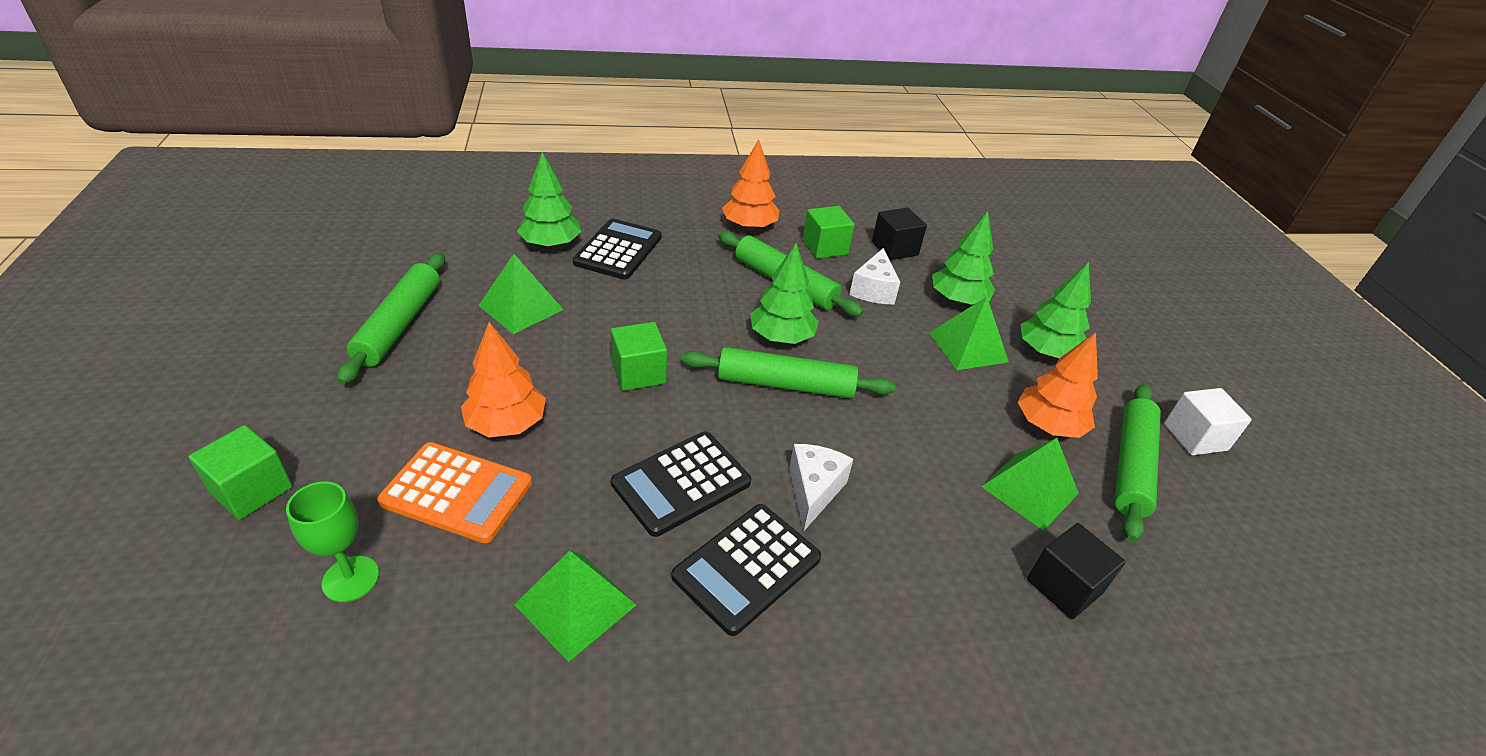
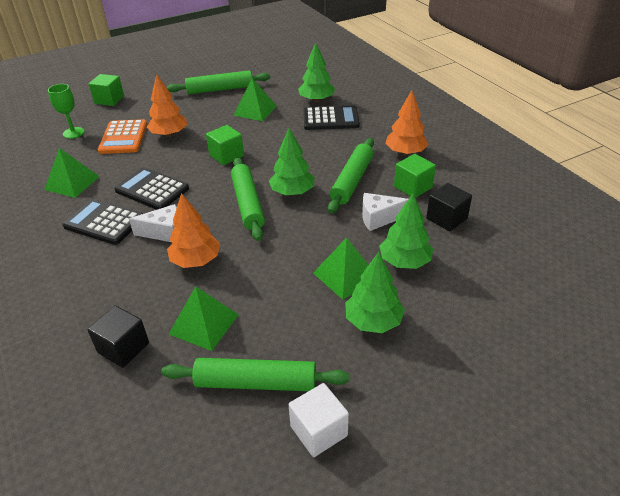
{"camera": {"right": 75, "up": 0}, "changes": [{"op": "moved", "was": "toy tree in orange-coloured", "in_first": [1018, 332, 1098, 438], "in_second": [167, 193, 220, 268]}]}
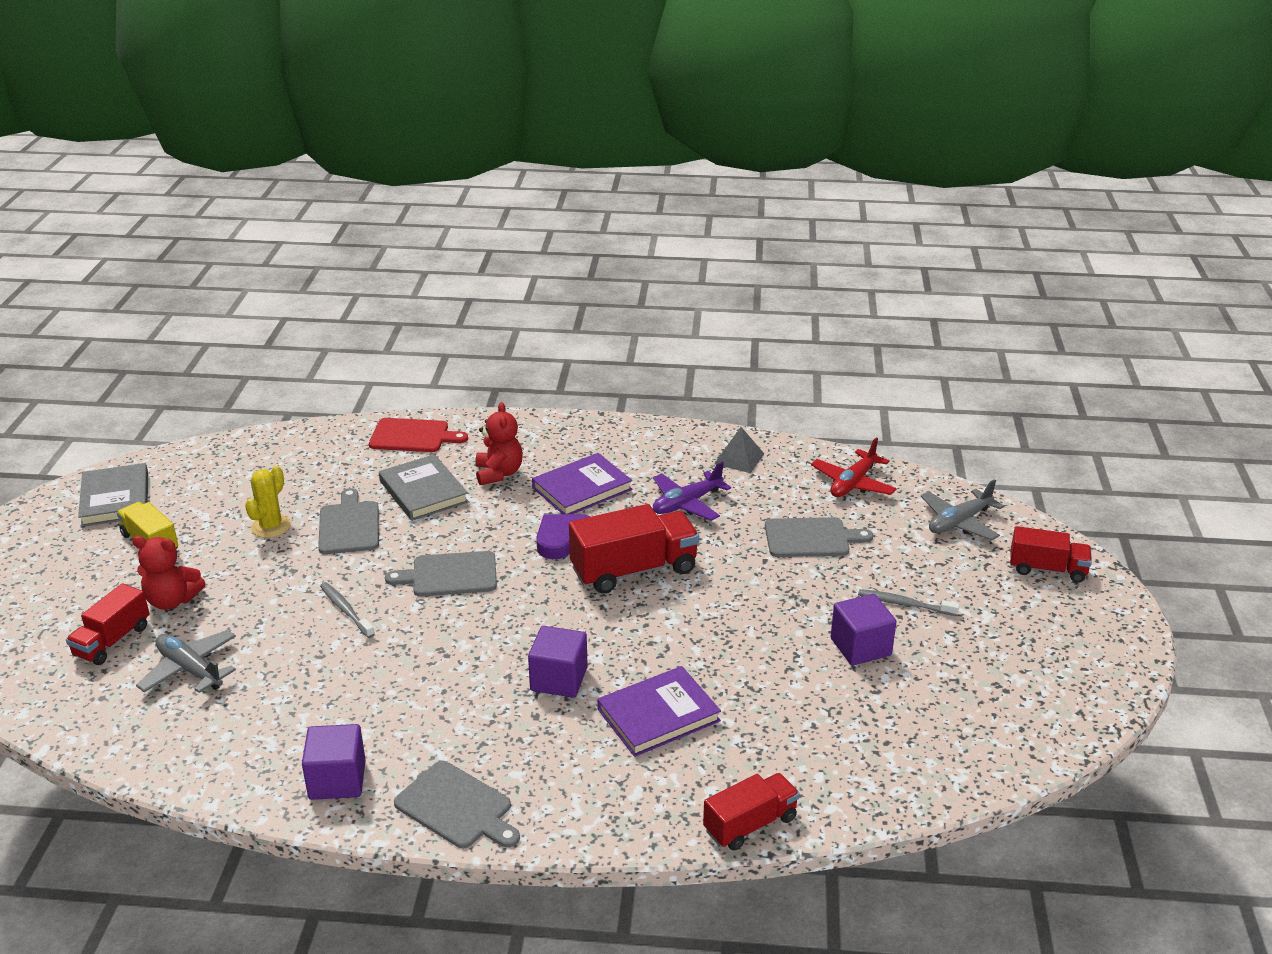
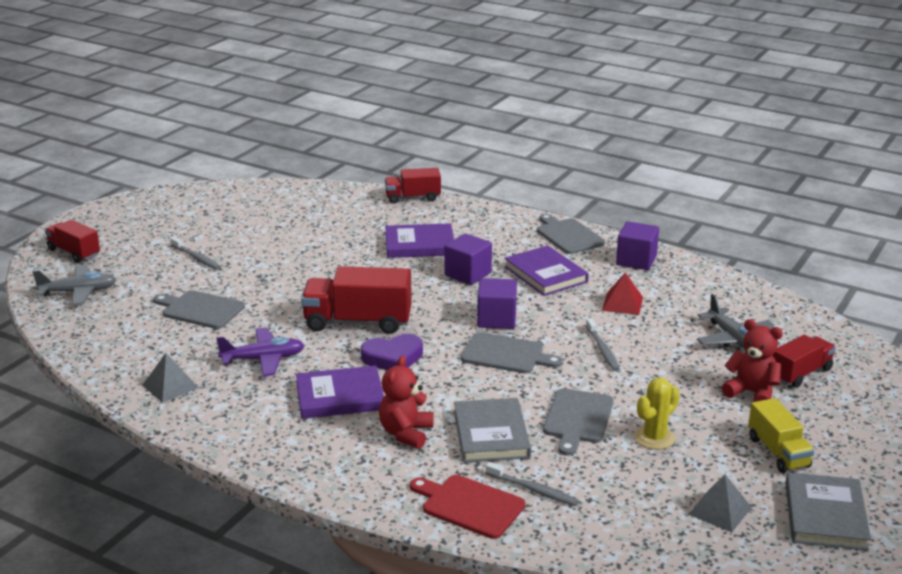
{"camera": {"right": -155, "up": -5}, "changes": [{"op": "moved", "was": "solid cube in purple", "in_first": [831, 594, 896, 666], "in_second": [477, 278, 517, 329]}, {"op": "added", "now": "dental brush in grey", "in_second": [486, 462, 579, 506]}, {"op": "added", "now": "hardcover in purple", "in_second": [504, 245, 589, 296]}, {"op": "added", "now": "pyramid in red", "in_second": [602, 273, 643, 315]}, {"op": "added", "now": "pyramid in grey", "in_second": [688, 474, 752, 532]}, {"op": "removed", "was": "plane in red", "in_first": [811, 437, 897, 497]}]}
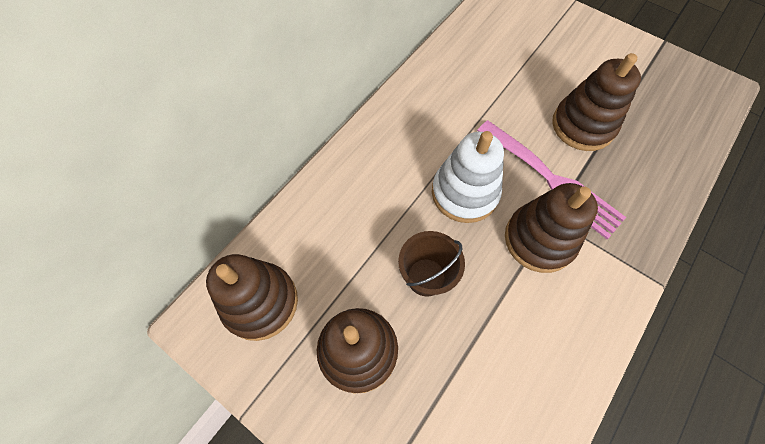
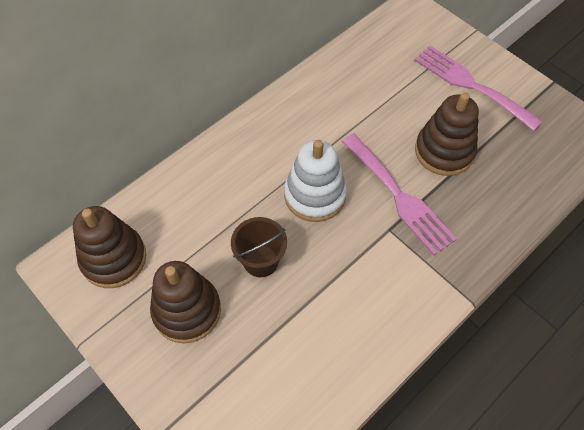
{"camera": {"right": 10, "up": -5}, "changes": [{"op": "added", "now": "fork in rose-pink", "in_second": [414, 45, 543, 131]}, {"op": "removed", "was": "stacking rings in dark brown", "in_first": [505, 183, 598, 273]}]}
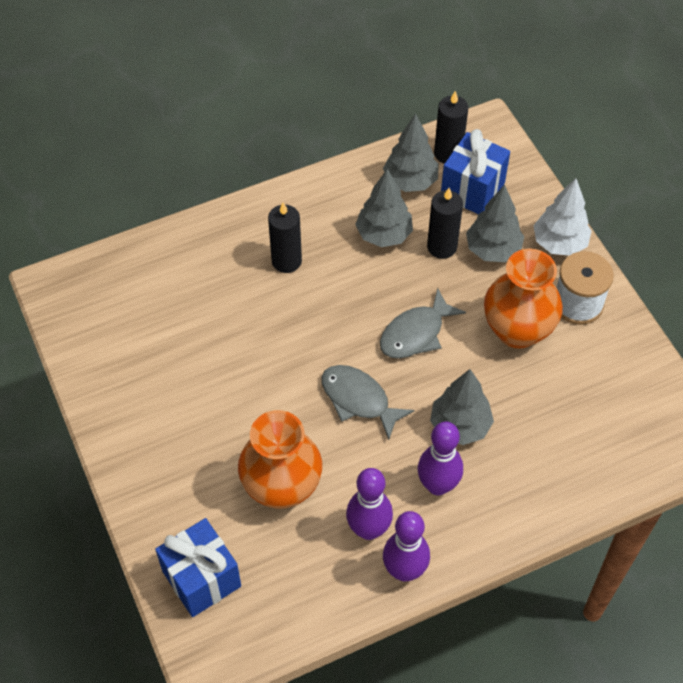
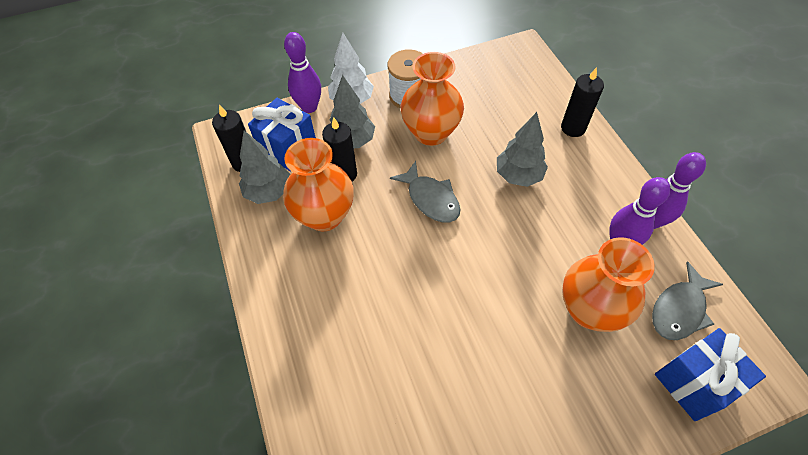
{"camera": {"right": -85, "up": 0}, "changes": [{"op": "replaced", "was": "toy tree in grey", "now": "flower vase in orange-coloured", "in_first": [355, 169, 413, 247], "in_second": [283, 138, 354, 231]}, {"op": "moved", "was": "tenpin in purple", "in_first": [417, 421, 463, 496], "in_second": [284, 32, 321, 113]}, {"op": "moved", "was": "pillar candle in jet-black", "in_first": [268, 203, 302, 273], "in_second": [561, 67, 604, 137]}, {"op": "moved", "was": "fish in grey", "in_first": [321, 365, 414, 440], "in_second": [652, 261, 723, 340]}]}
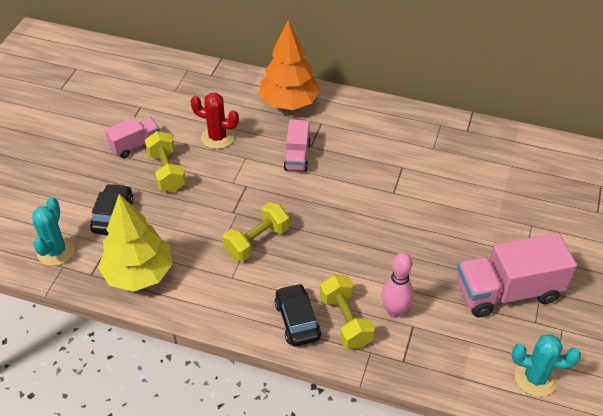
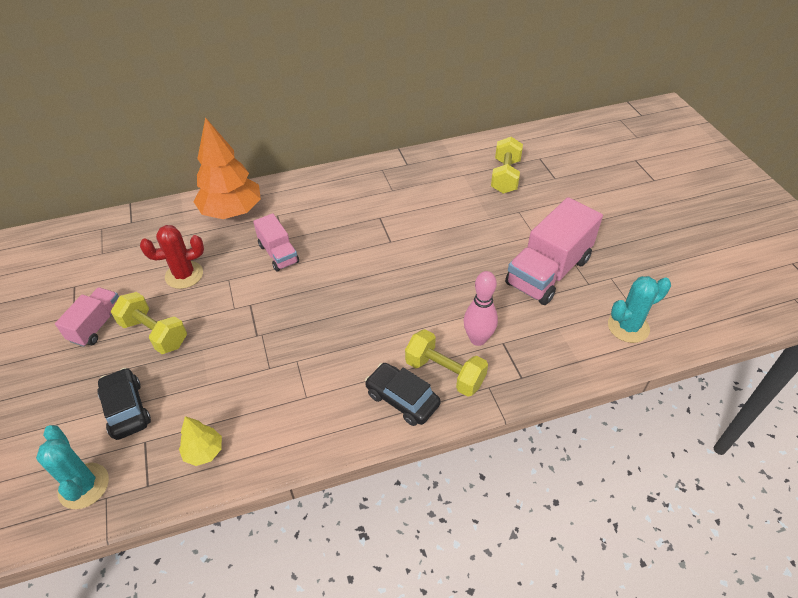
{"camera": {"right": -35, "up": 0}, "changes": [{"op": "resized", "was": "toy tree in bright yellow", "in_first": [98, 194, 173, 292], "in_second": [179, 416, 222, 466], "ratio": 0.47}, {"op": "moved", "was": "dumbbell in bright yellow", "in_first": [222, 202, 289, 262], "in_second": [491, 137, 523, 194]}]}
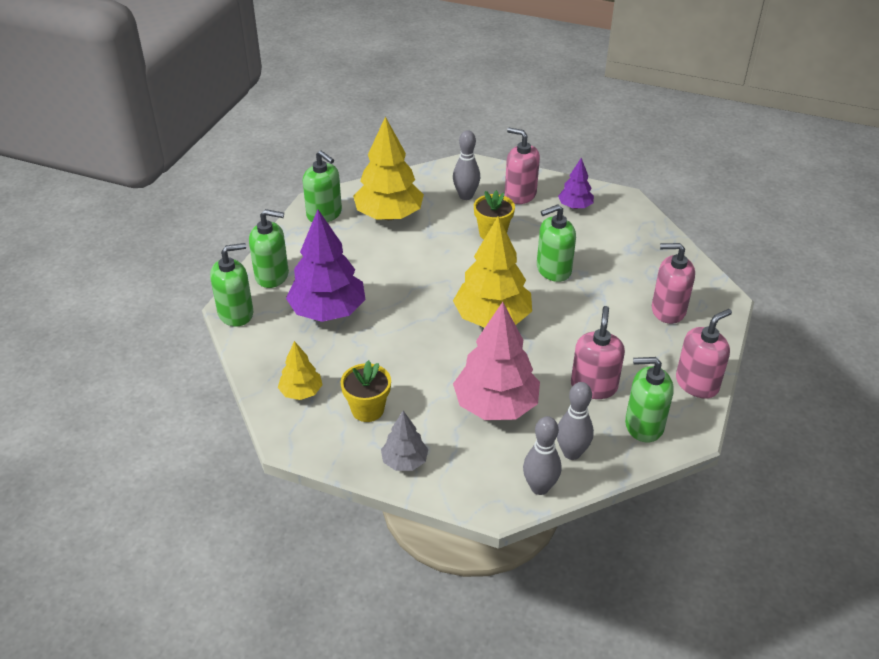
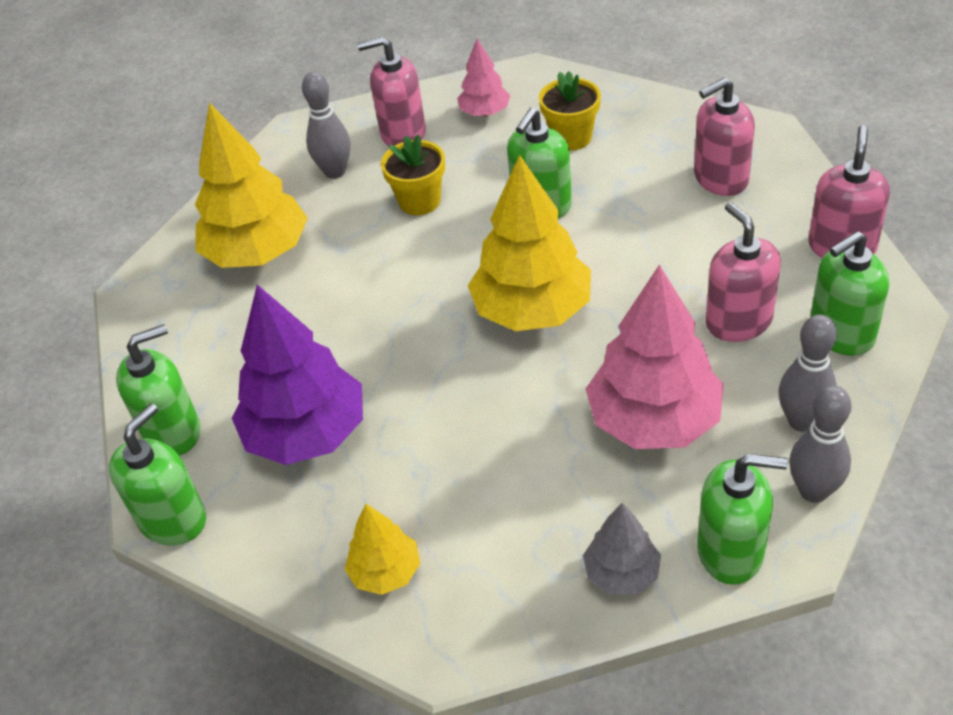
{"camera": {"right": -30, "up": 5}, "changes": [{"op": "recoloured", "was": "toy tree in purple", "now": "toy tree in rose-pink", "in_first": [558, 158, 594, 209], "in_second": [457, 39, 511, 116]}, {"op": "moved", "was": "potted plant in bright yellow", "in_first": [341, 360, 391, 422], "in_second": [539, 71, 601, 151]}, {"op": "moved", "was": "soap pump in green", "in_first": [303, 150, 342, 223], "in_second": [697, 454, 788, 585]}]}
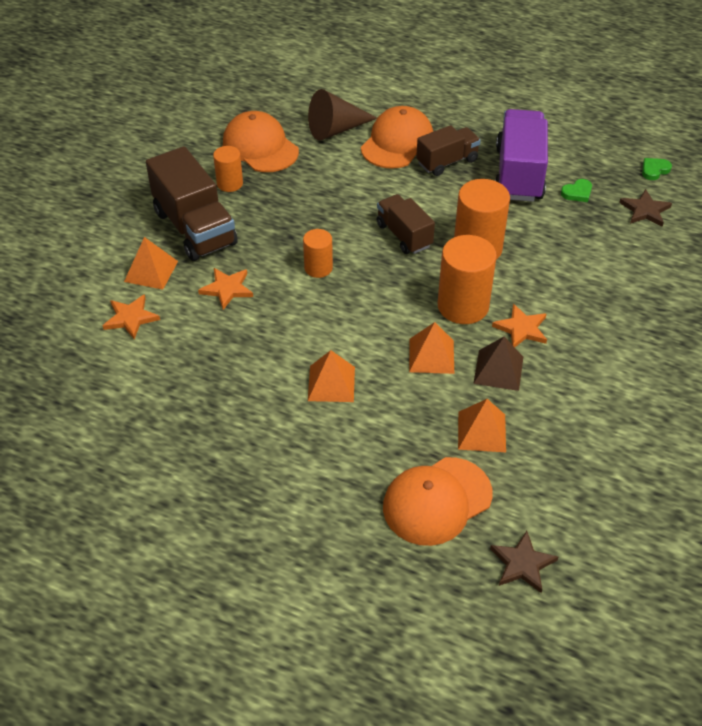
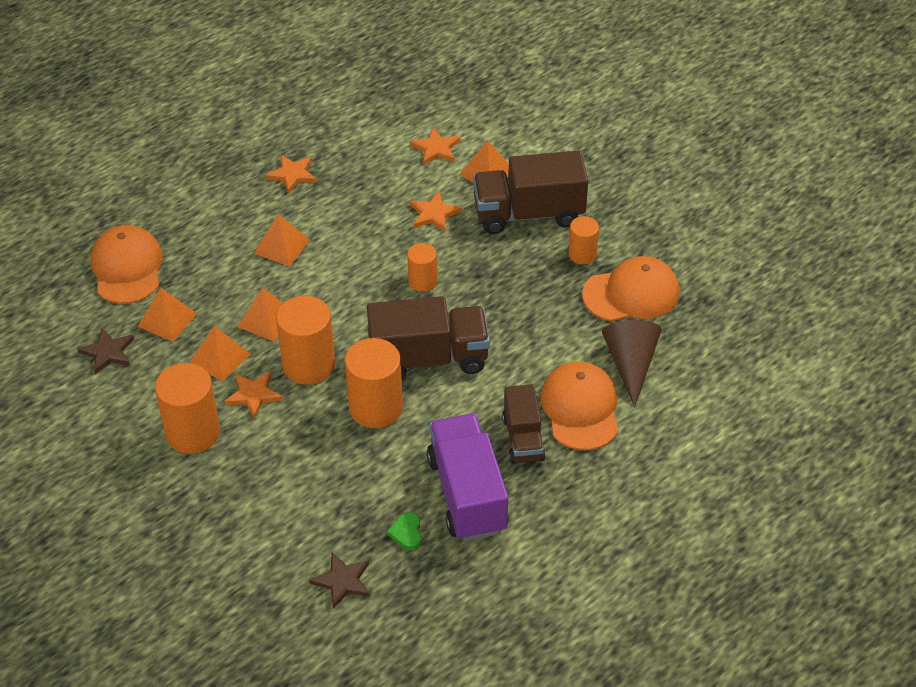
{"camera": {"right": 115, "up": 0}, "changes": [{"op": "moved", "was": "star in dark brown", "in_first": [490, 531, 558, 593], "in_second": [78, 328, 134, 374]}, {"op": "added", "now": "cylinder in orange-coloured", "in_second": [155, 363, 220, 454]}, {"op": "recoloured", "was": "pyramid in dark brown", "now": "pyramid in orange-coloured", "in_first": [473, 336, 523, 391], "in_second": [189, 326, 251, 381]}, {"op": "added", "now": "star in orange-coloured", "in_second": [265, 155, 317, 194]}, {"op": "resized", "was": "toy truck in dark brown", "in_first": [377, 194, 435, 254], "in_second": [367, 296, 490, 379], "ratio": 1.65}, {"op": "turned", "was": "toy truck in purple", "in_first": [495, 109, 548, 202], "in_second": [427, 414, 509, 541], "clockwise": -135}, {"op": "turned", "was": "peaked cap in orange-coloured", "in_first": [361, 106, 433, 169], "in_second": [541, 362, 619, 450], "clockwise": -150}, {"op": "removed", "was": "heart in green", "in_first": [642, 158, 672, 180]}]}
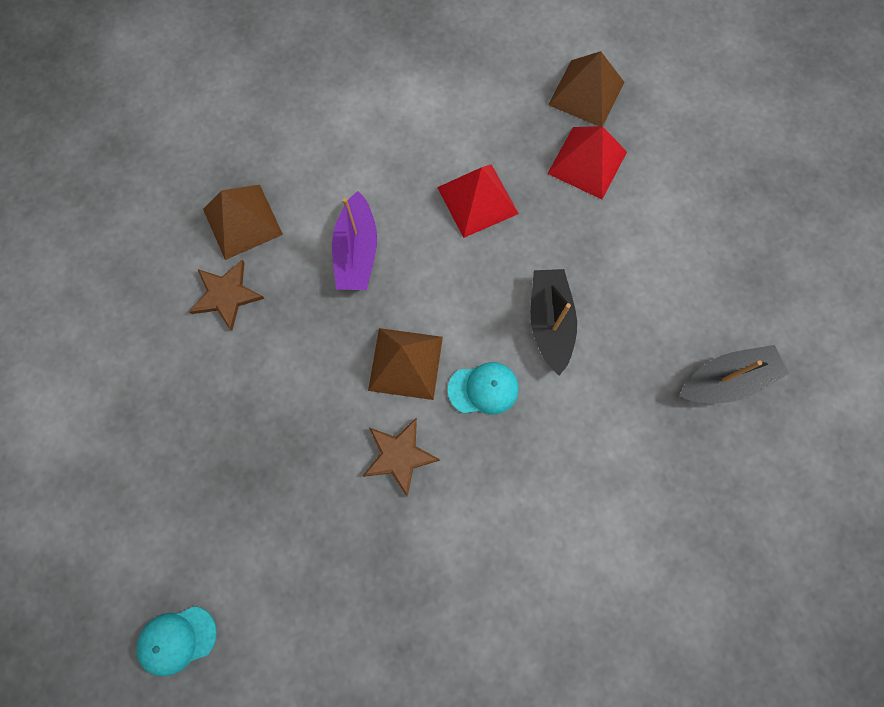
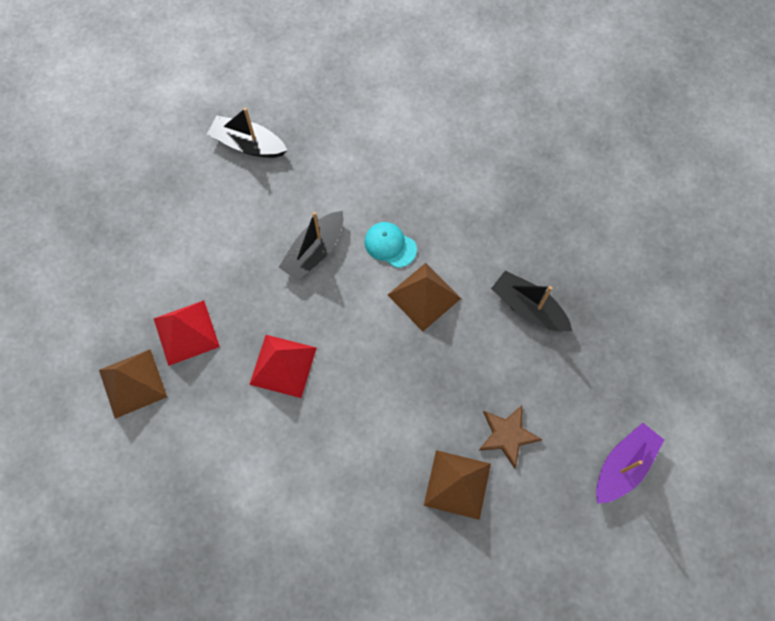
{"camera": {"right": -140, "up": -5}, "changes": [{"op": "added", "now": "toy boat in jet-black", "in_second": [491, 271, 572, 332]}, {"op": "moved", "was": "toy boat in purple", "in_first": [332, 191, 377, 290], "in_second": [596, 423, 664, 504]}, {"op": "removed", "was": "peaked cap in turquoise", "in_first": [136, 606, 217, 676]}, {"op": "removed", "was": "star in dark brown", "in_first": [363, 418, 440, 497]}]}
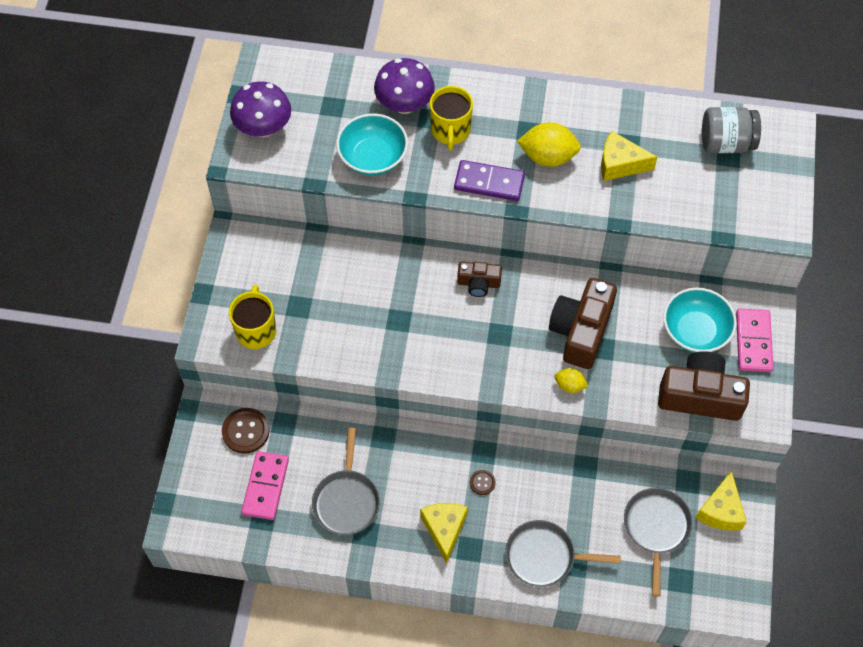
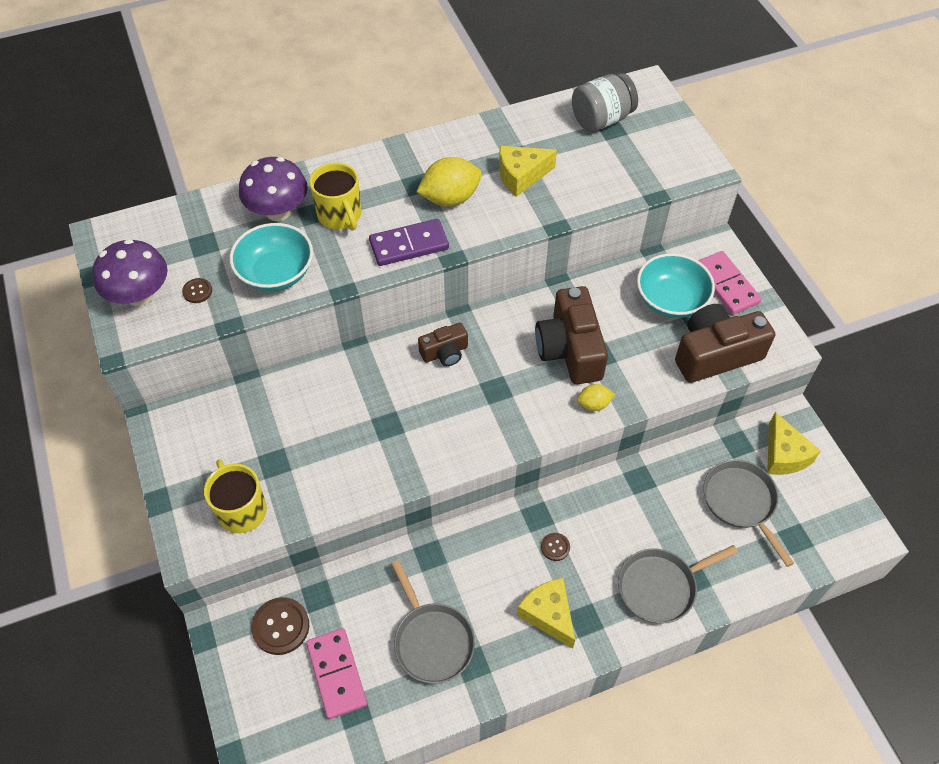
{"camera": {"right": -30, "up": -5}, "changes": [{"op": "added", "now": "button in dark brown", "in_second": [182, 278, 212, 303]}]}
